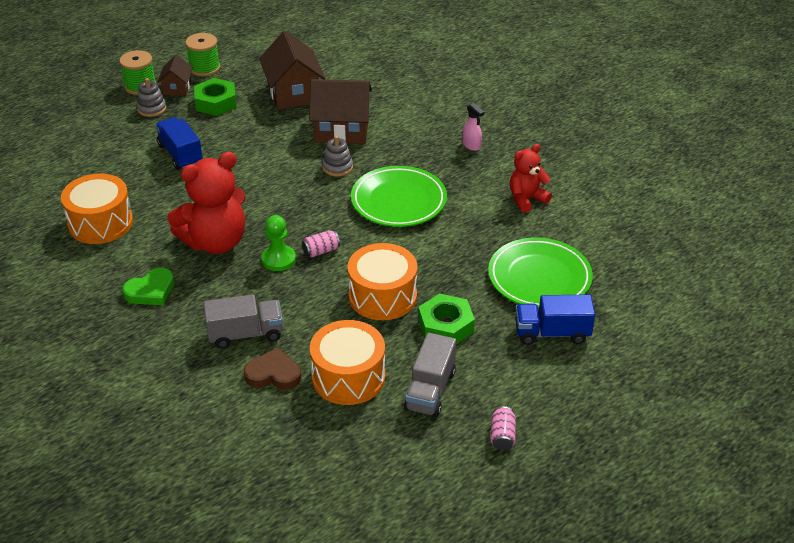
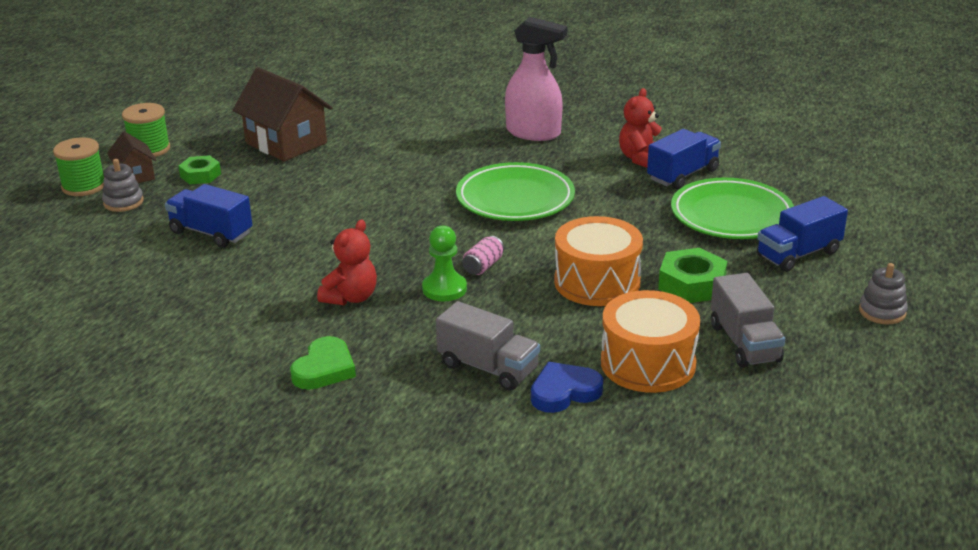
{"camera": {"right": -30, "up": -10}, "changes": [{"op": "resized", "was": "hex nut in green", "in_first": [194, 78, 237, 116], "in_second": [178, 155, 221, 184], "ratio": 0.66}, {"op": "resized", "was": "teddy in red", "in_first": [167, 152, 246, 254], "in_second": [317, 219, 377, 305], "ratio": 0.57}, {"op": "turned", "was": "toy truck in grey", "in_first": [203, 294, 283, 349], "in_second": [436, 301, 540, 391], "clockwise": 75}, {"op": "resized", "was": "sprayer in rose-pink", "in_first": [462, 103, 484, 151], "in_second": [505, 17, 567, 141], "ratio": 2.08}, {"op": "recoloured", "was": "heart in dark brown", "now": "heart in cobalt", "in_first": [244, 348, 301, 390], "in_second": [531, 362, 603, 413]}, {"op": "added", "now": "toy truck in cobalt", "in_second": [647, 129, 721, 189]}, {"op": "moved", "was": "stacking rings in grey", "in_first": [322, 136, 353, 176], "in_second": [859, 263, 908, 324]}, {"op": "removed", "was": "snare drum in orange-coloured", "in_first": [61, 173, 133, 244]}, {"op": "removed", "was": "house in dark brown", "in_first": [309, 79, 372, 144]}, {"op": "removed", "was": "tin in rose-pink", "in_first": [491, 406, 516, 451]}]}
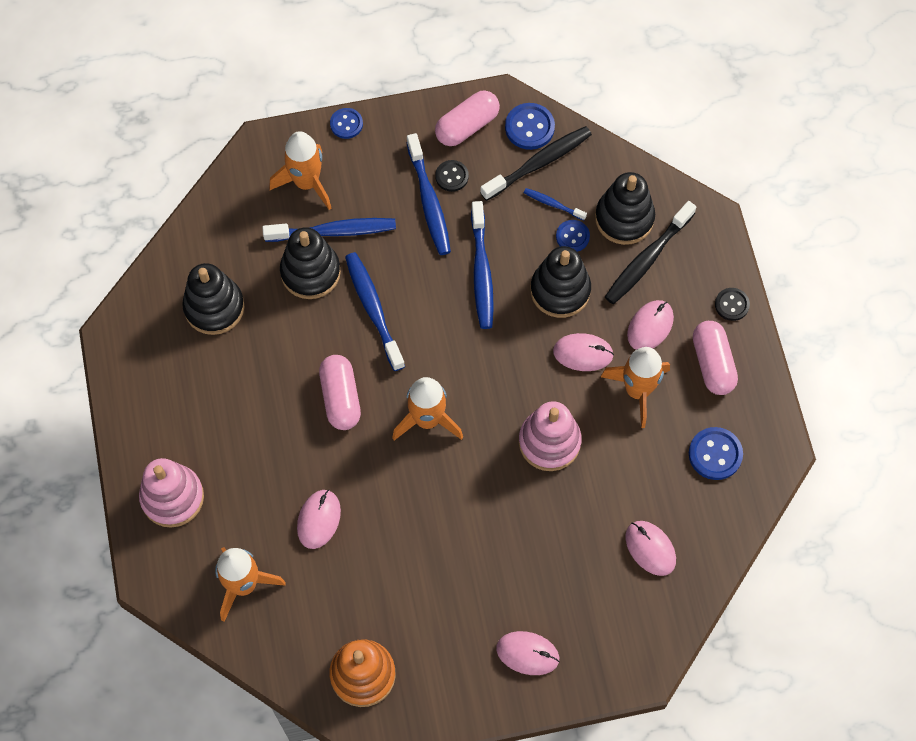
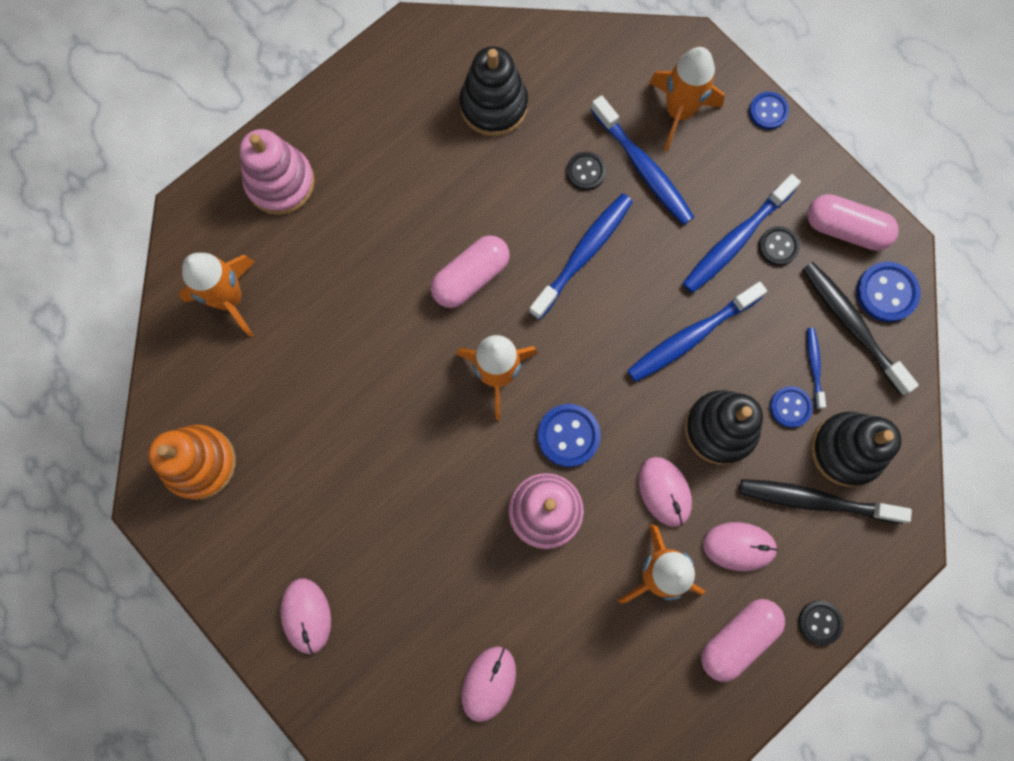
{"camera": {"right": 60, "up": 10}, "changes": [{"op": "moved", "was": "button in cobalt", "in_first": [689, 427, 743, 480], "in_second": [538, 404, 601, 467]}, {"op": "replaced", "was": "stacking rings in jet-black", "now": "button in jet-black", "in_first": [280, 227, 341, 299], "in_second": [567, 152, 606, 190]}, {"op": "turned", "was": "dental brush in jet-black", "in_first": [480, 126, 592, 201], "in_second": [802, 262, 919, 396], "clockwise": -150}, {"op": "removed", "was": "PC mouse in rose-pink", "in_first": [297, 490, 341, 549]}]}
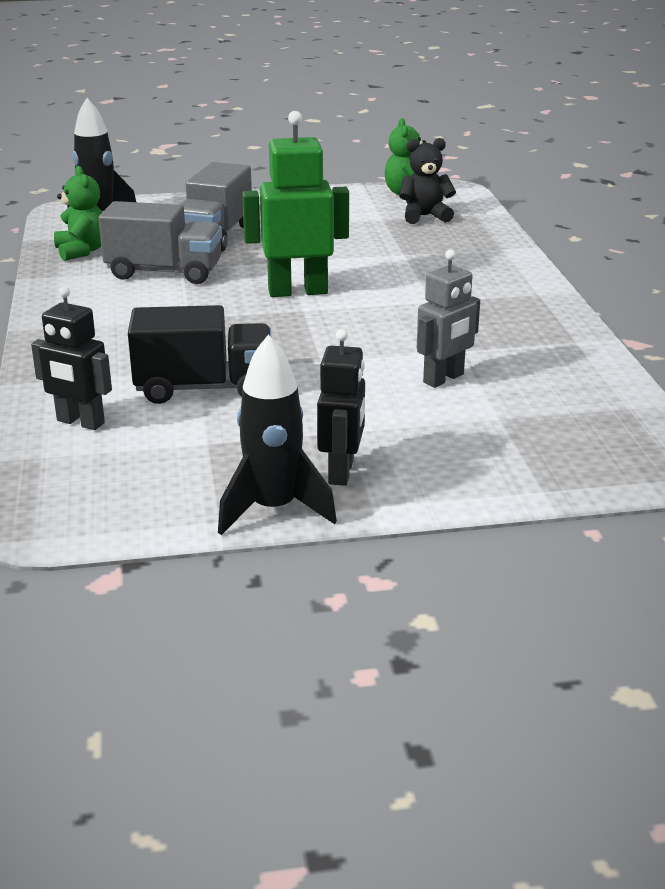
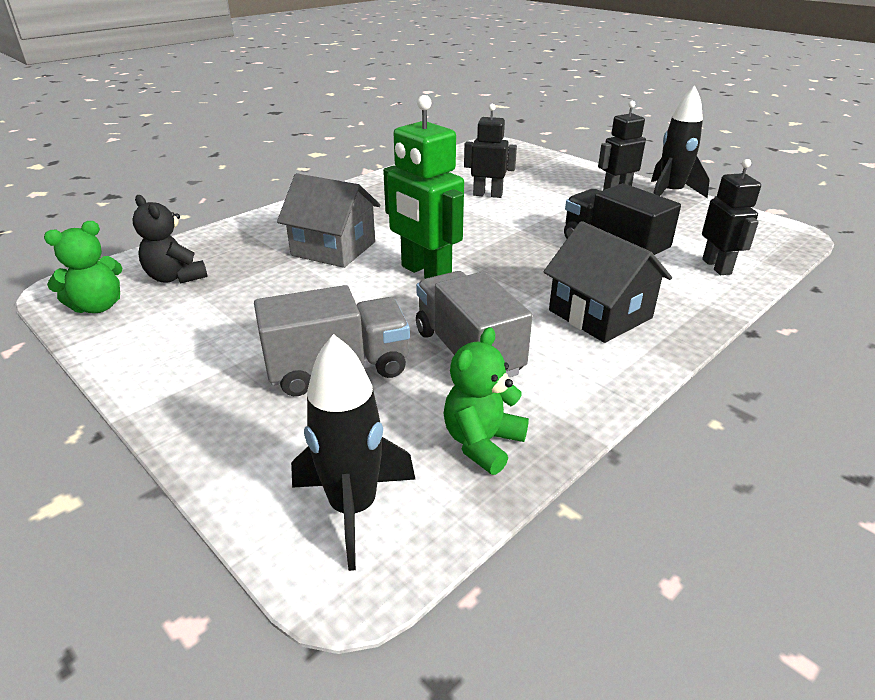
{"camera": {"right": -125, "up": 5}, "changes": [{"op": "added", "now": "house in grey", "in_second": [277, 173, 380, 268]}, {"op": "recoloured", "was": "toy robot in grey", "now": "toy robot in jet-black", "in_first": [417, 250, 480, 388], "in_second": [464, 104, 517, 198]}, {"op": "added", "now": "house in jet-black", "in_second": [543, 221, 672, 343]}]}
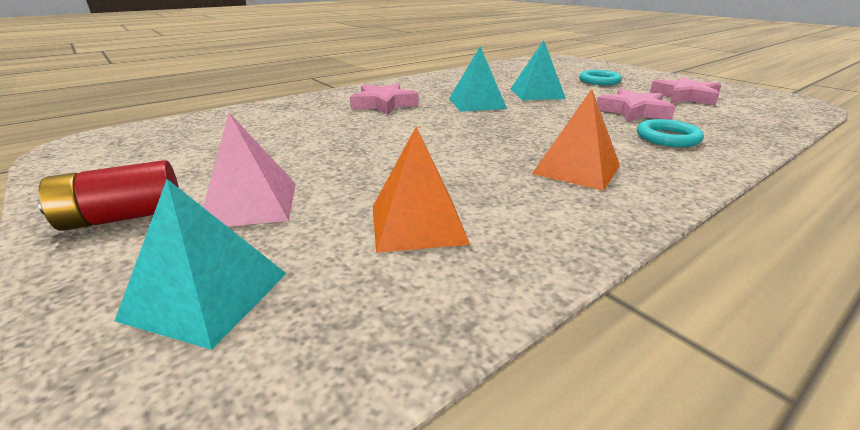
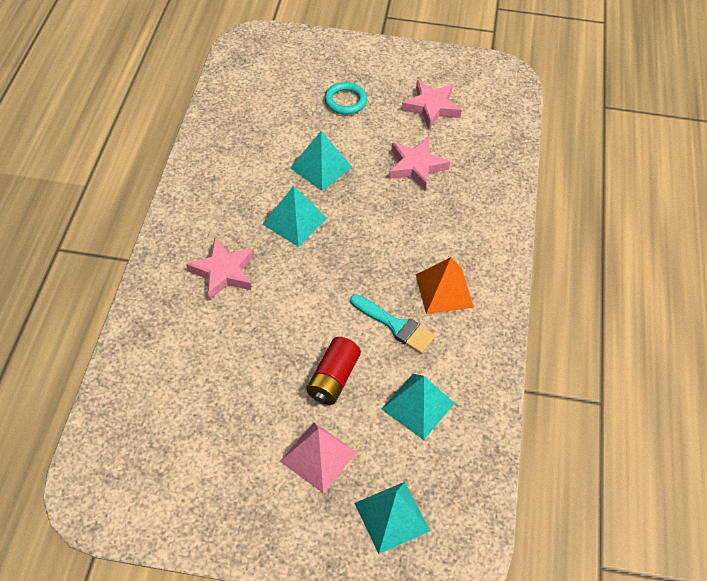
{"camera": {"right": -45, "up": 25}, "changes": [{"op": "moved", "was": "power cell in red", "in_first": [38, 160, 179, 231], "in_second": [307, 337, 361, 405]}, {"op": "added", "now": "brush in turquoise", "in_second": [350, 294, 435, 354]}, {"op": "recoloured", "was": "pyramid in orange-coloured", "now": "pyramid in turquoise", "in_first": [373, 127, 470, 253], "in_second": [382, 374, 455, 440]}, {"op": "removed", "was": "torus in turquoise", "in_first": [637, 119, 704, 147]}]}
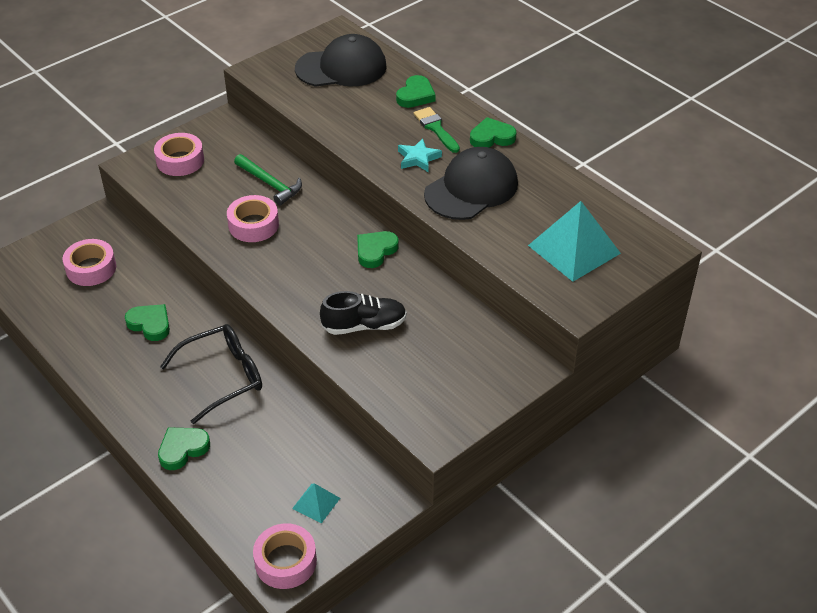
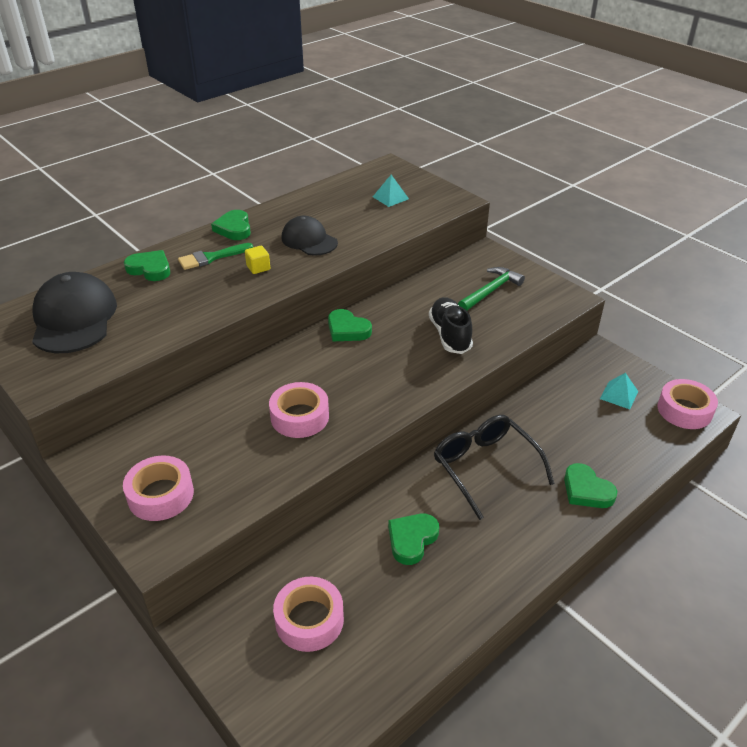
{"camera": {"right": -90, "up": -5}, "changes": [{"op": "replaced", "was": "star in turquoise", "now": "solid cube in bright yellow", "in_first": [398, 138, 442, 172], "in_second": [245, 246, 270, 274]}, {"op": "resized", "was": "peaked cap in jet-black", "in_first": [424, 147, 518, 220], "in_second": [282, 216, 338, 256], "ratio": 0.64}, {"op": "resized", "was": "pyramid in turquoise", "in_first": [528, 201, 621, 282], "in_second": [373, 175, 409, 207], "ratio": 0.49}, {"op": "moved", "was": "carpenter's hammer in green", "in_first": [234, 154, 302, 206], "in_second": [458, 267, 525, 311]}]}
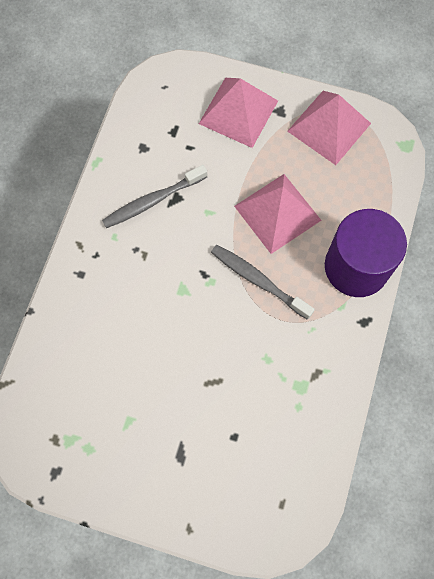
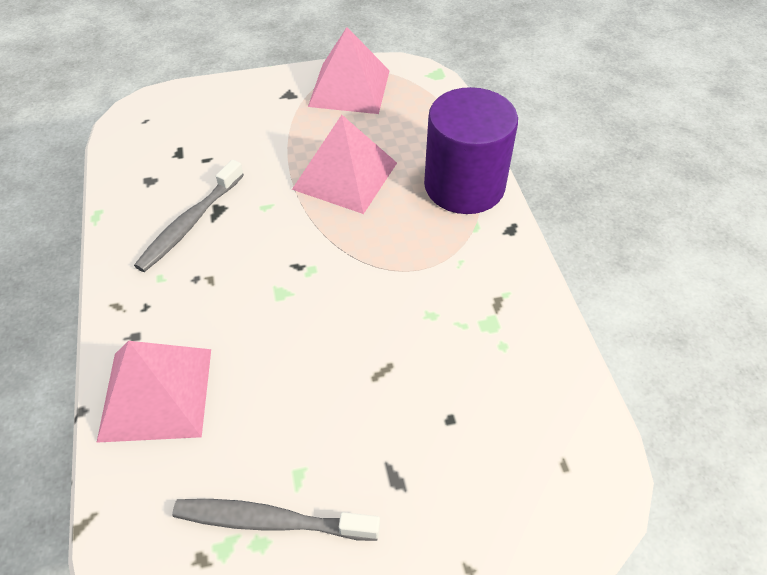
{"camera": {"right": -30, "up": -20}, "changes": [{"op": "moved", "was": "pyramid in rose-pink", "in_first": [199, 78, 278, 148], "in_second": [96, 341, 211, 443]}, {"op": "moved", "was": "dental brush in grey", "in_first": [211, 245, 315, 320], "in_second": [172, 499, 380, 541]}]}
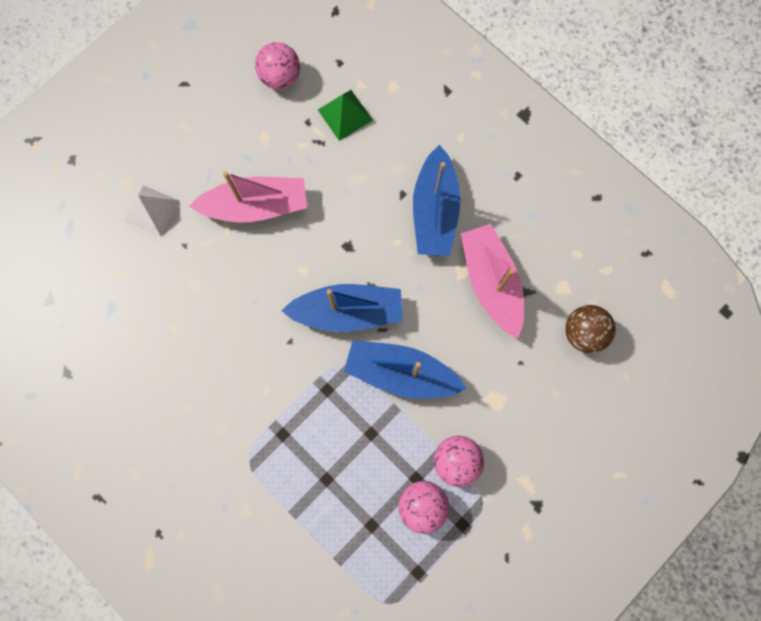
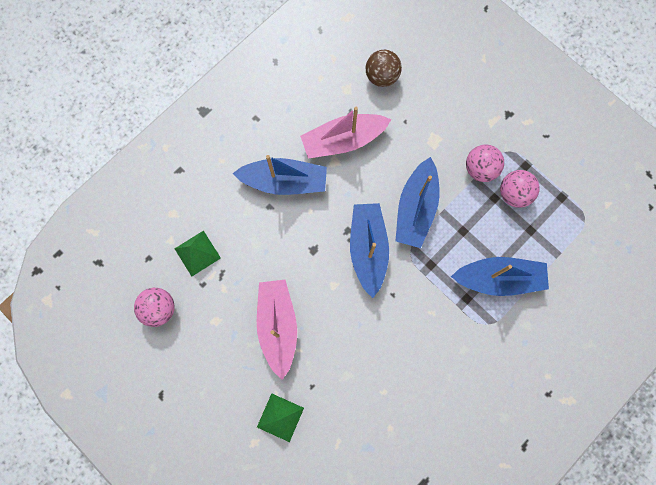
{"camera": {"right": -90, "up": 0}, "changes": [{"op": "recoloured", "was": "pyramid in white", "now": "pyramid in green", "in_first": [124, 185, 180, 237], "in_second": [257, 393, 304, 442]}, {"op": "added", "now": "toy boat in cobalt", "in_second": [451, 257, 549, 296]}]}
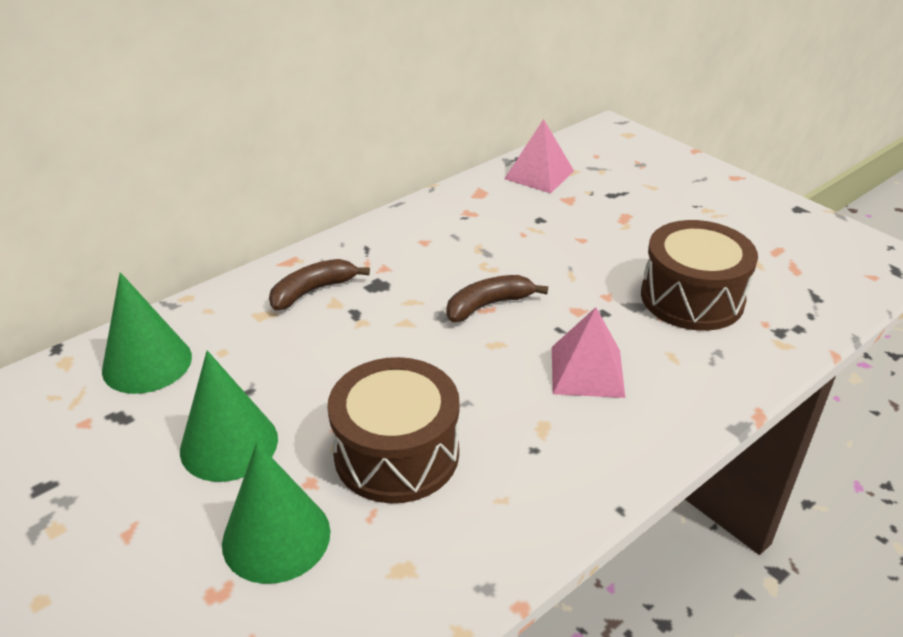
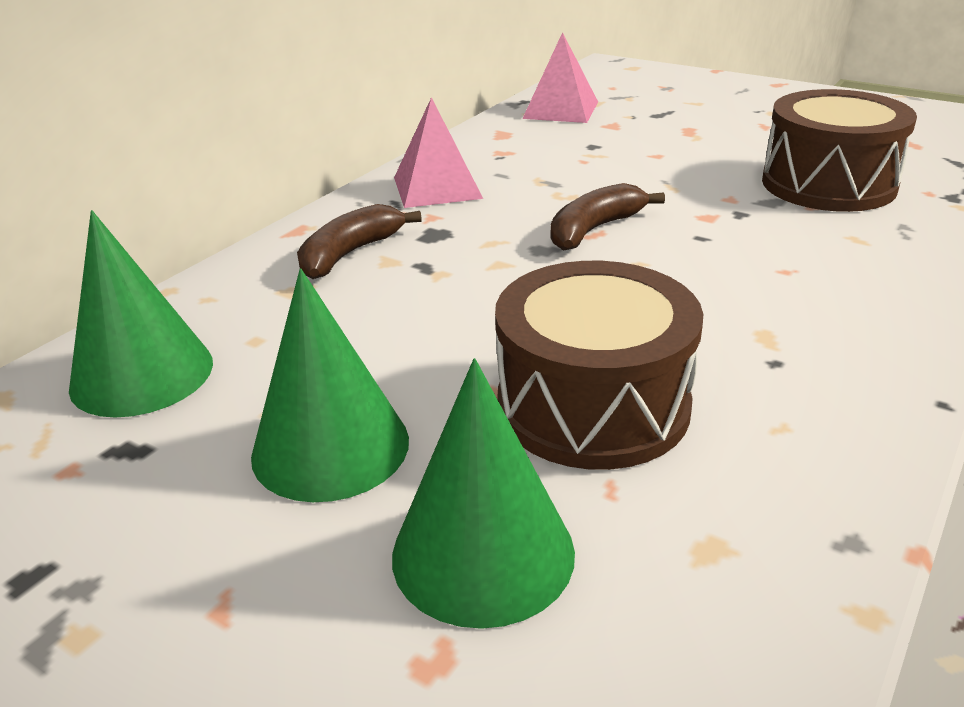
{"camera": {"right": -15, "up": -5}, "changes": [{"op": "moved", "was": "pyramid in rose-pink", "in_first": [552, 307, 625, 398], "in_second": [394, 97, 483, 208]}]}
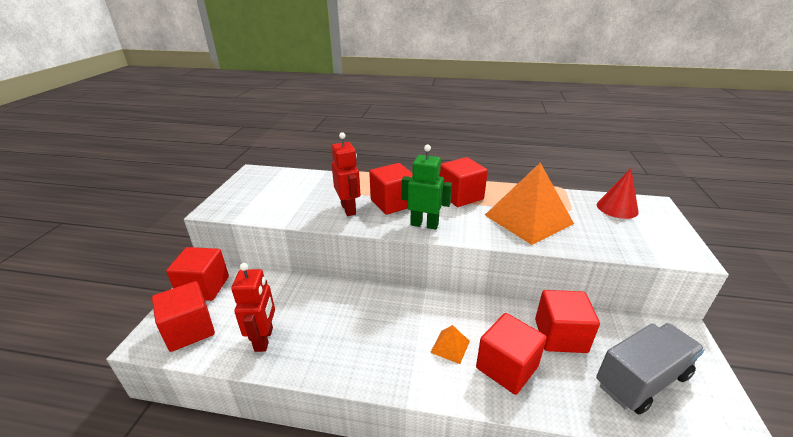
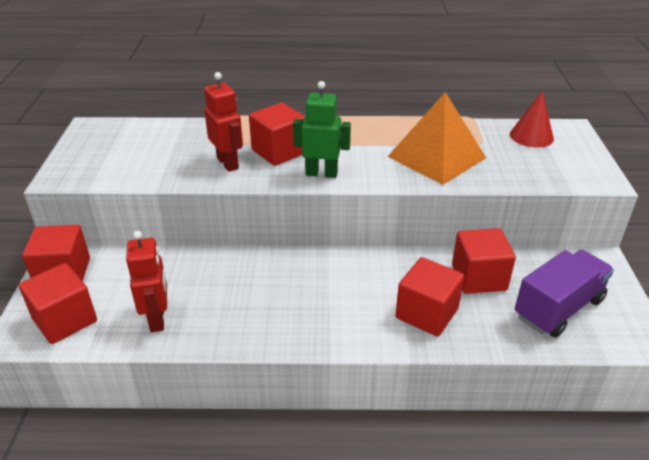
{"camera": {"right": -10, "up": 5}, "changes": [{"op": "recoloured", "was": "toy truck in grey", "now": "toy truck in purple", "in_first": [596, 323, 705, 414], "in_second": [515, 250, 614, 337]}, {"op": "removed", "was": "pyramid in orange-coloured", "in_first": [430, 325, 470, 364]}, {"op": "removed", "was": "solid cube in red", "in_first": [439, 157, 488, 207]}]}
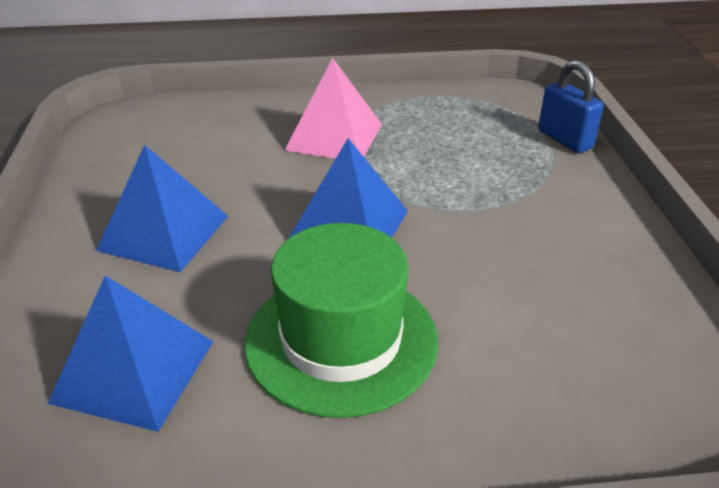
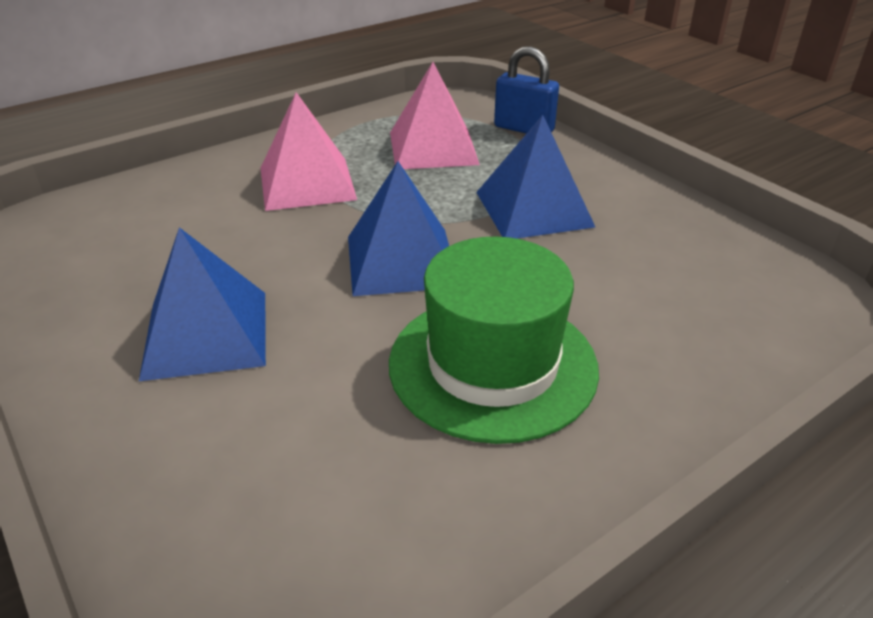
{"camera": {"right": -30, "up": 0}, "changes": [{"op": "added", "now": "pyramid in rose-pink", "in_second": [390, 62, 480, 169]}, {"op": "moved", "was": "pyramid in cobalt", "in_first": [47, 275, 214, 432], "in_second": [476, 115, 595, 239]}]}
